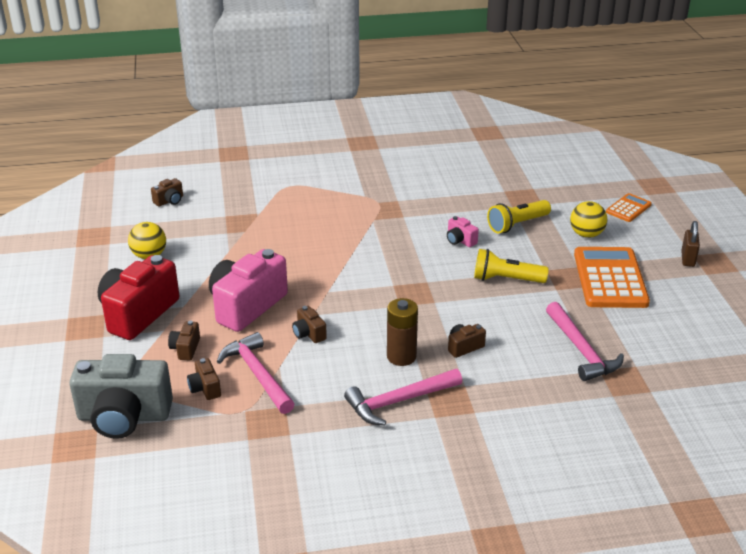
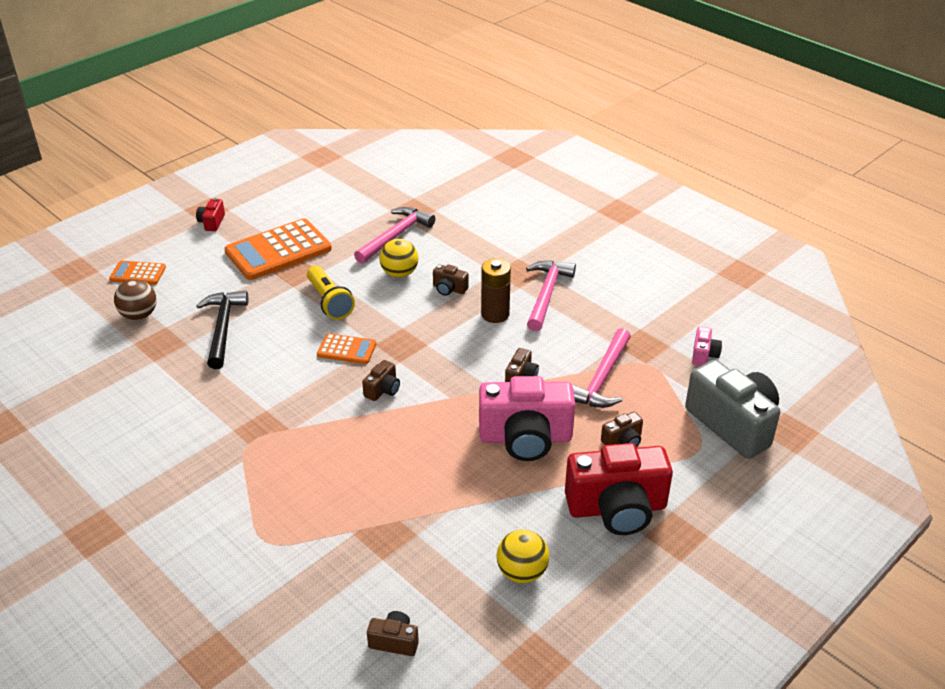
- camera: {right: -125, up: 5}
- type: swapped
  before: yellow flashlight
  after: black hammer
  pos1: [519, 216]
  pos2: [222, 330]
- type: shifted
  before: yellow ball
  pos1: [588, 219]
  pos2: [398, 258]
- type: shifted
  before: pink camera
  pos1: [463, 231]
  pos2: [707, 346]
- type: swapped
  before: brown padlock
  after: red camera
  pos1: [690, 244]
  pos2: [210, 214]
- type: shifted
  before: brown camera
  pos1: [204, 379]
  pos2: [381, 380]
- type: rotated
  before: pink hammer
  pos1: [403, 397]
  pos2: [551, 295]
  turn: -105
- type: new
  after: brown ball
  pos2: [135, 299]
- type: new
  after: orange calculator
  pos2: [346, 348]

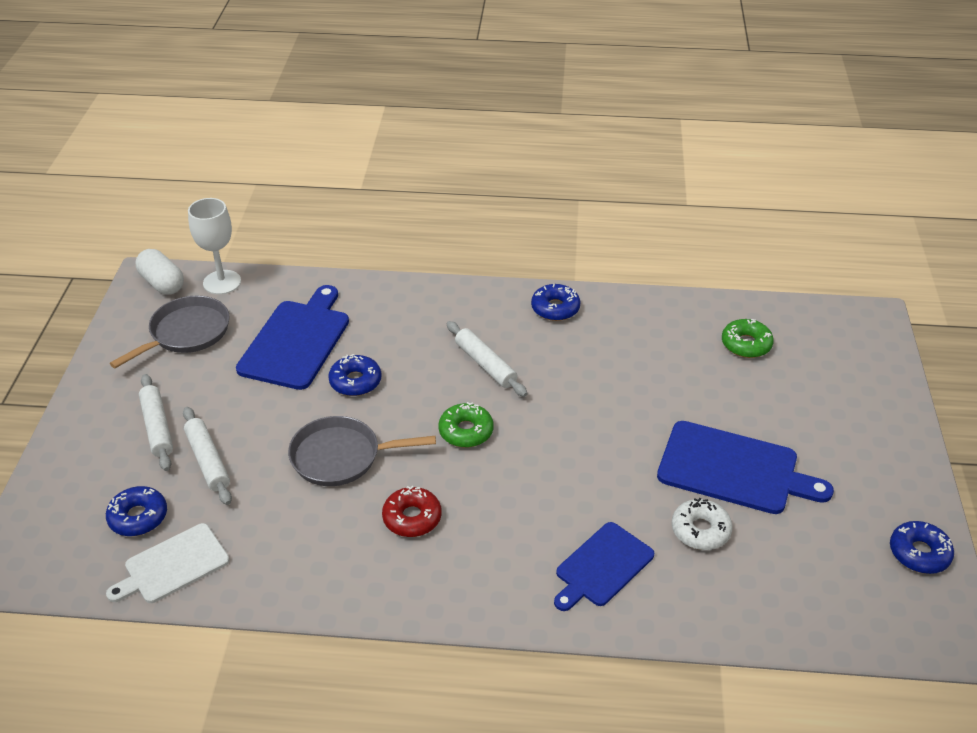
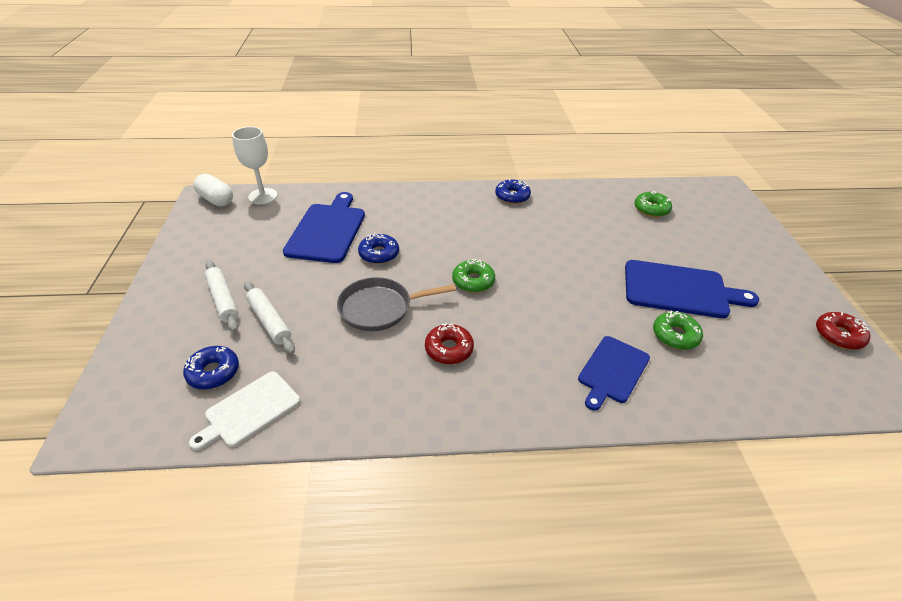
- camera: {right: -10, up: 0}
- type: gone
  before: grey pan
  pos1: [170, 332]
- type: gone
  before: white rolling pin
  pos1: [487, 359]
- type: repainted
  before: white donut
  after: green donut
  pos1: [702, 524]
  pos2: [678, 330]
- type: repainted
  before: blue donut
  after: red donut
  pos1: [922, 547]
  pos2: [843, 331]

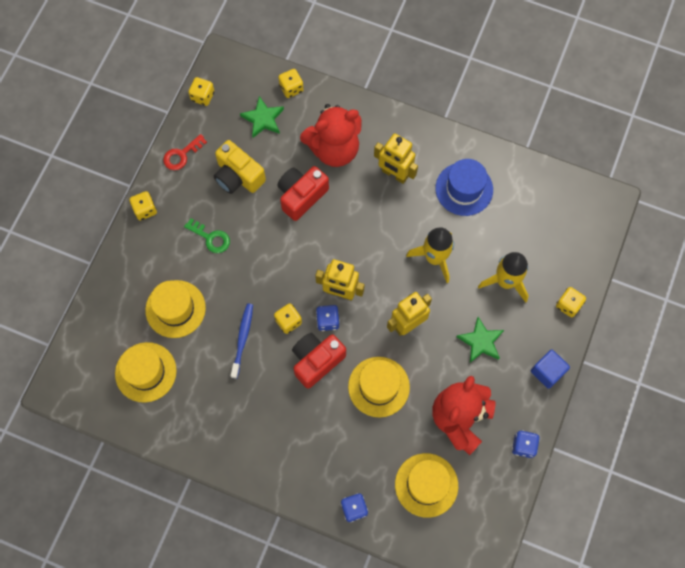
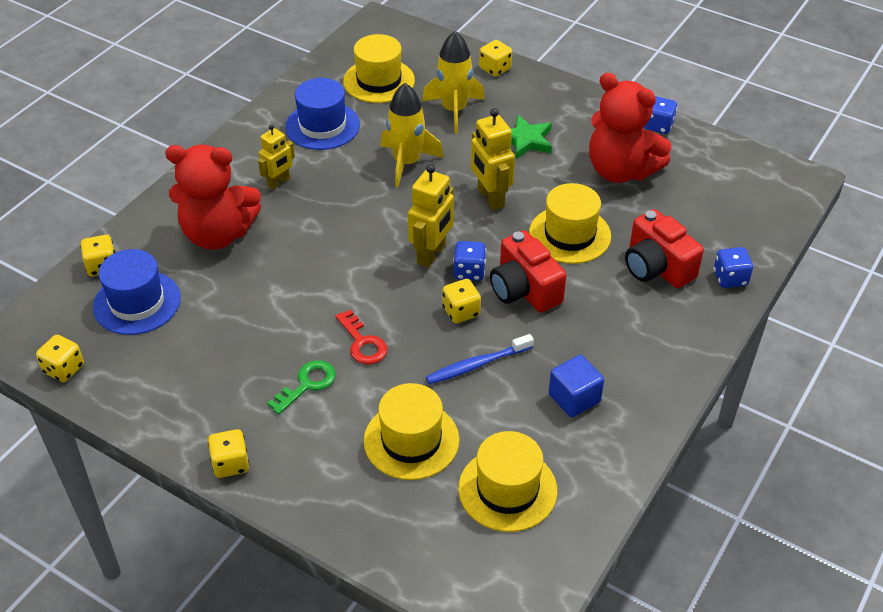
- camera: {right: -80, up: -25}
- type: swapped
  before: green star
  after: blue hat
  pos1: [262, 117]
  pos2: [137, 292]
- type: rotated
  before: red teddy bear
  pos1: [331, 135]
  pos2: [213, 197]
  turn: 105
- type: scaled
  before: yellow robot
  pos1: [396, 158]
  pos2: [276, 156]
  scale: 0.66
- type: shifted
  before: red key
  pos1: [185, 152]
  pos2: [362, 337]
- type: gone
  before: yellow camera
  pos1: [240, 167]
- type: shifted
  before: red camera
  pos1: [303, 193]
  pos2: [664, 248]
- type: rotated
  before: blue toothbrush
  pos1: [241, 341]
  pos2: [480, 359]
  turn: -45
- type: shifted
  before: blue cube
  pos1: [550, 369]
  pos2: [576, 386]
- type: shifted
  before: yellow hat
  pos1: [426, 485]
  pos2: [379, 68]

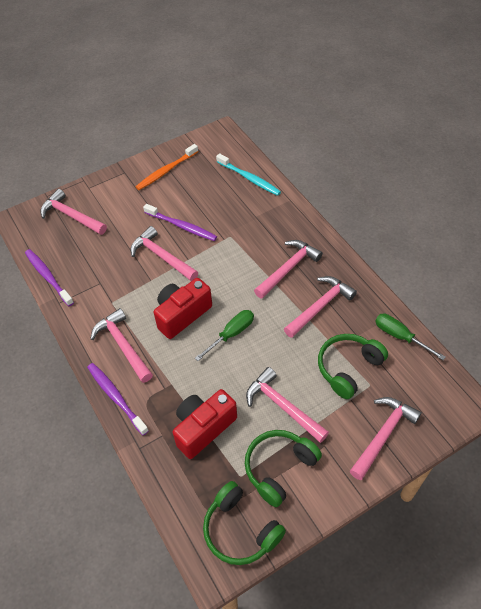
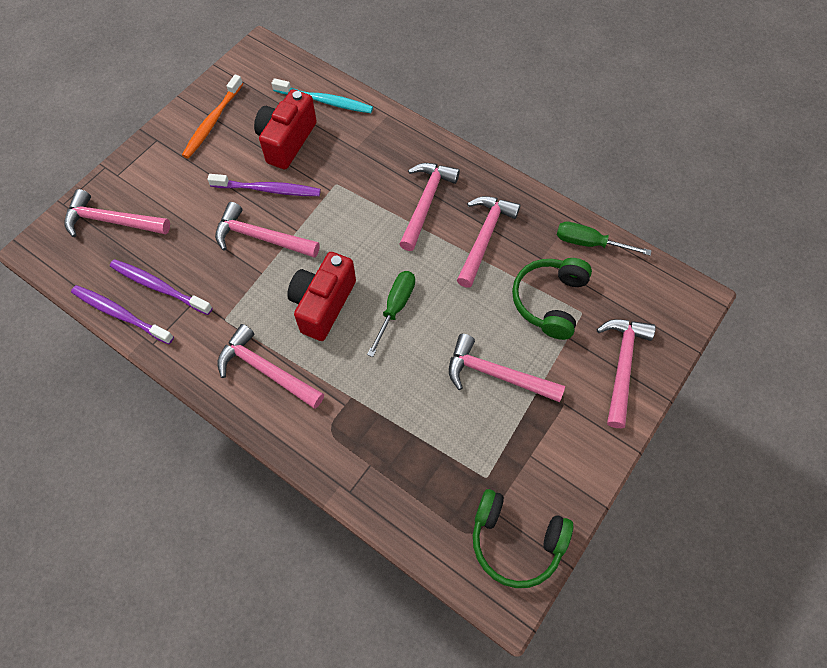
- camera: {right: -25, up: 10}
- type: shifted
  before: purple toothbrush
  pos1: [118, 399]
  pos2: [161, 287]
- type: shifted
  before: red camera
  pos1: [205, 424]
  pos2: [285, 129]
- type: gone
  before: green headphones
  pos1: [283, 468]

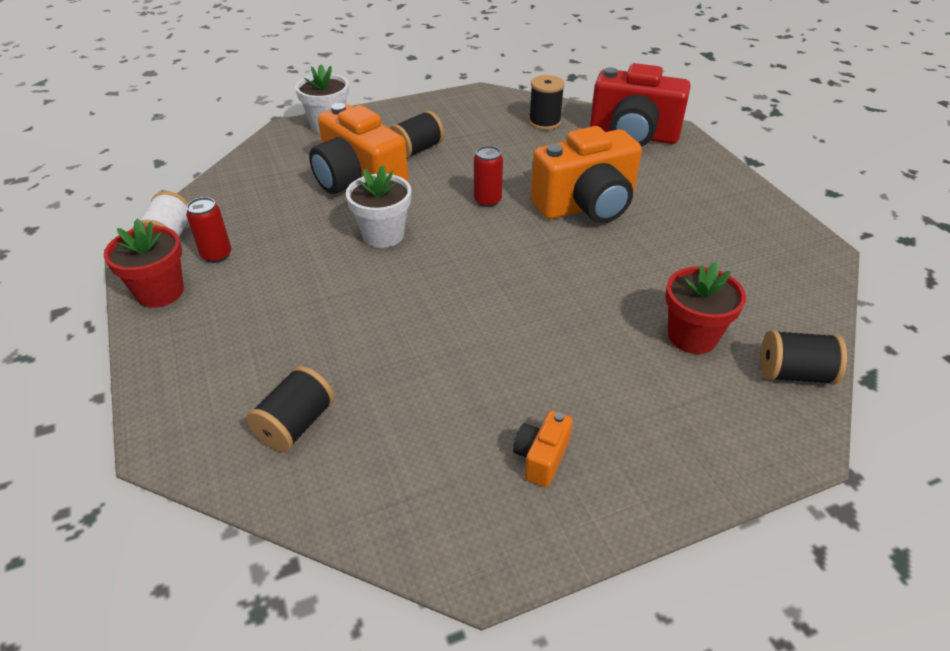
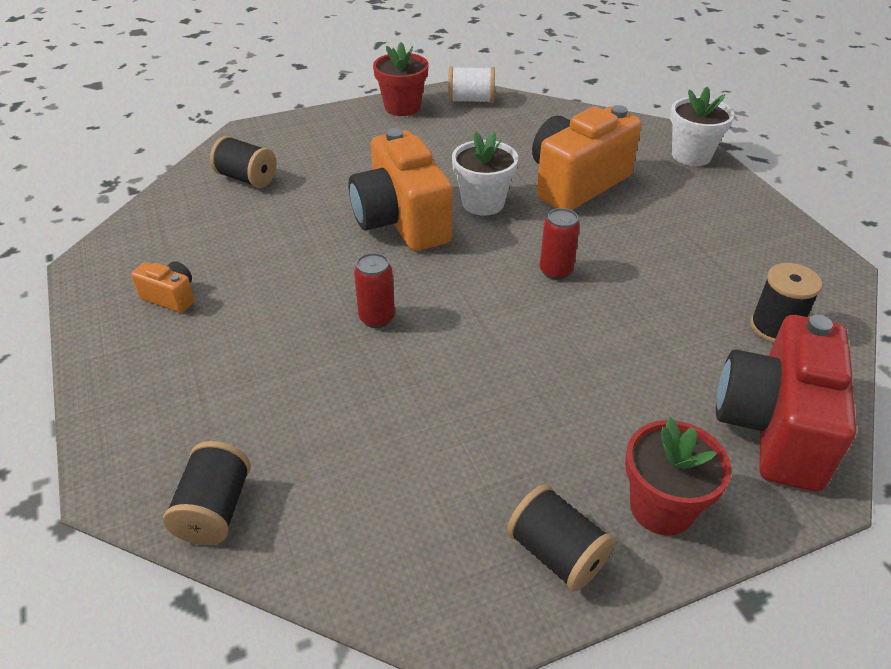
- camera: {right: 90, up: 0}
- type: shifted
  before: black spool
  pos1: [416, 135]
  pos2: [561, 538]
- type: shifted
  before: orange camera
  pos1: [586, 174]
  pos2: [400, 189]
- type: shifted
  before: red can
  pos1: [208, 230]
  pos2: [374, 290]
- type: shifted
  before: red flower pot
  pos1: [705, 307]
  pos2: [678, 476]

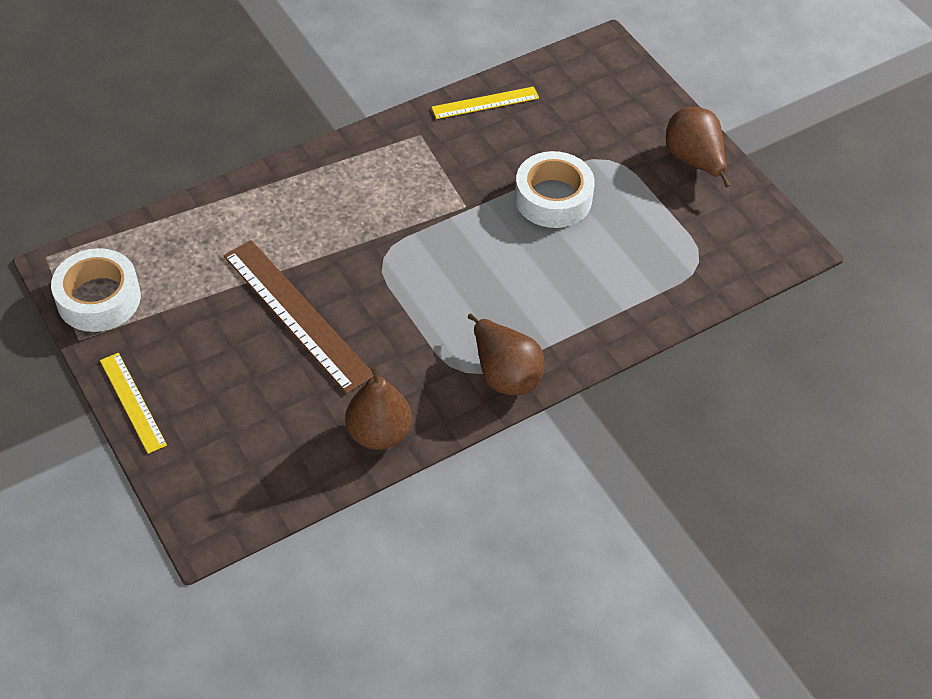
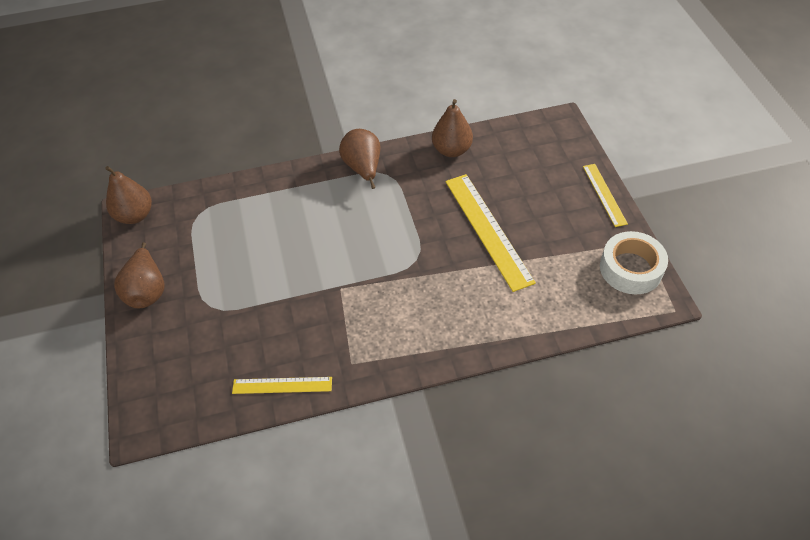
- camera: {right: -160, up: 0}
- type: gone
  before: white tape
  pos1: [555, 189]
- type: repainted
  before: brown ruler
  after: yellow ruler
  pos1: [298, 317]
  pos2: [490, 233]
- type: new
  after: brown pear
  pos2: [128, 195]

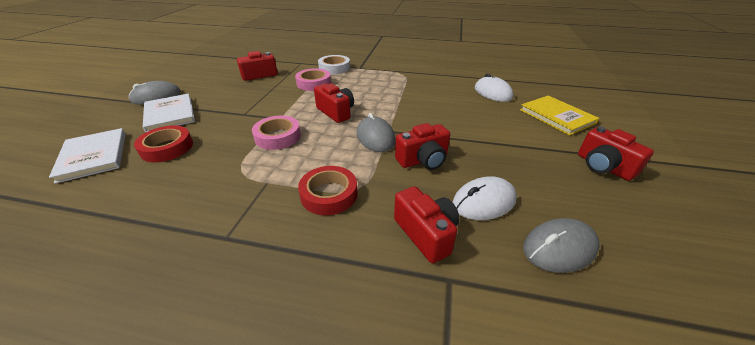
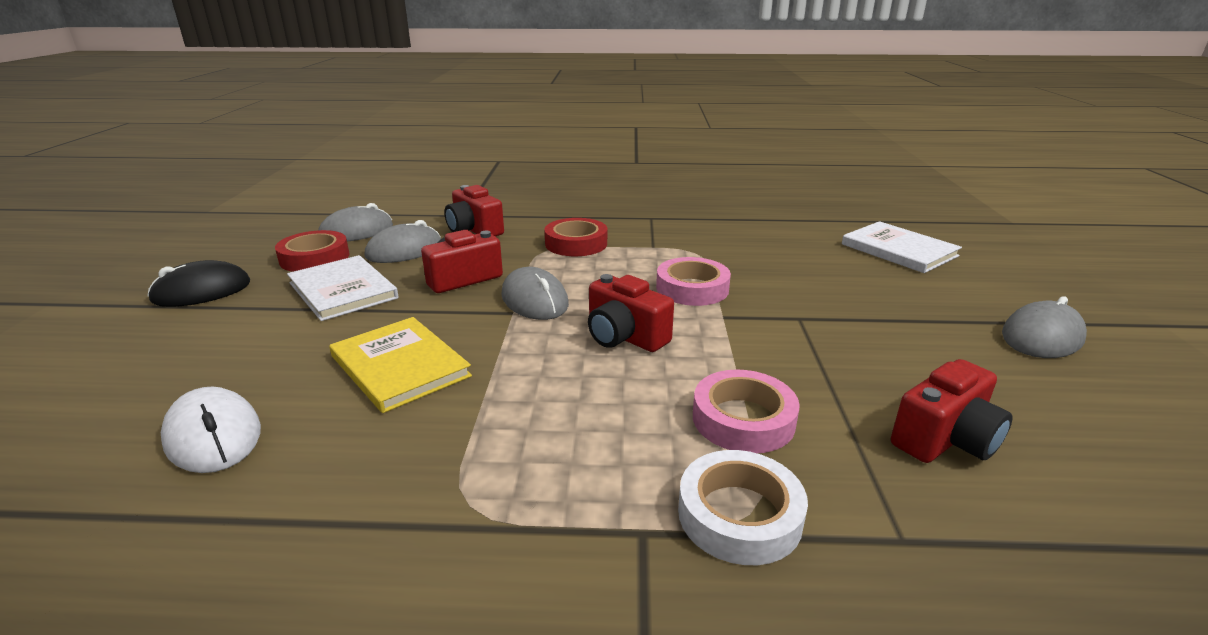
- camera: {right: 170, up: -10}
- type: shifted
  before: white book
  pos1: [169, 113]
  pos2: [343, 288]
- type: shifted
  before: yellow book
  pos1: [559, 115]
  pos2: [400, 365]
- type: shifted
  before: red tape
  pos1: [163, 143]
  pos2: [312, 251]
- type: swapped
  before: red camera
  after: black mouse
  pos1: [616, 153]
  pos2: [198, 283]
- type: repainted
  before: white mouse
  after: grey mouse
  pos1: [485, 198]
  pos2: [403, 241]

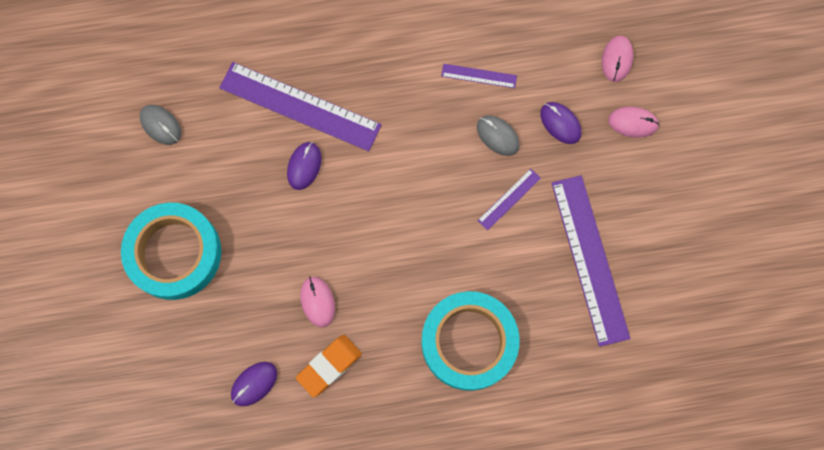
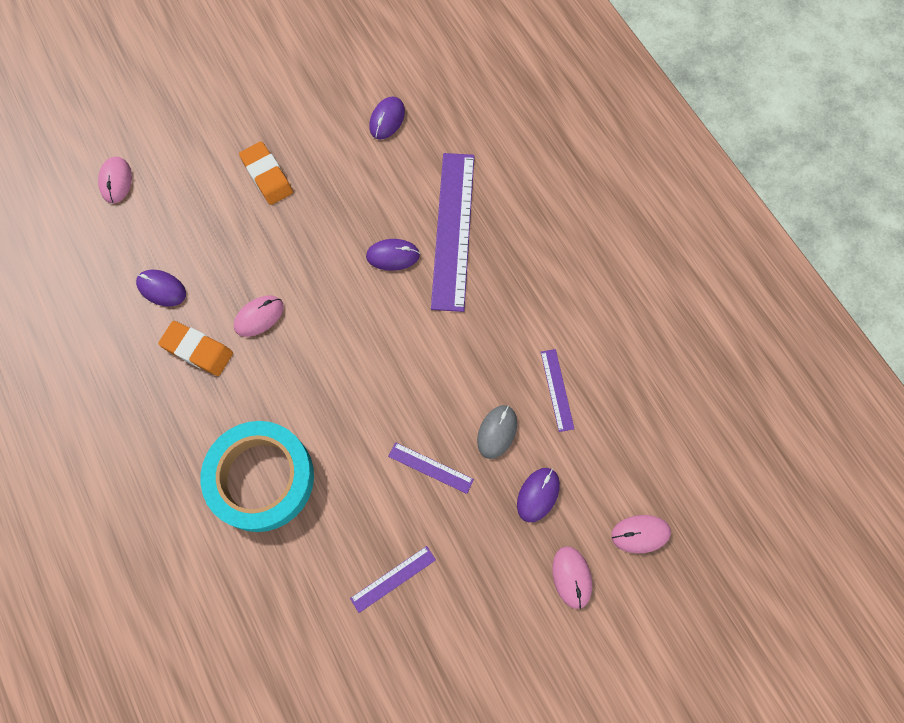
- camera: {right: 70, up: -5}
- type: repainted
  before: grey mouse
  after: purple mouse
  pos1: [160, 125]
  pos2: [387, 117]
- type: scaled
  before: purple ruler
  pos1: [591, 261]
  pos2: [393, 579]
  scale: 0.45
- type: swapped
  before: turquoise tape
  after: orange eraser
  pos1: [171, 251]
  pos2: [266, 173]
- type: new
  after: pink mouse
  pos2: [115, 180]

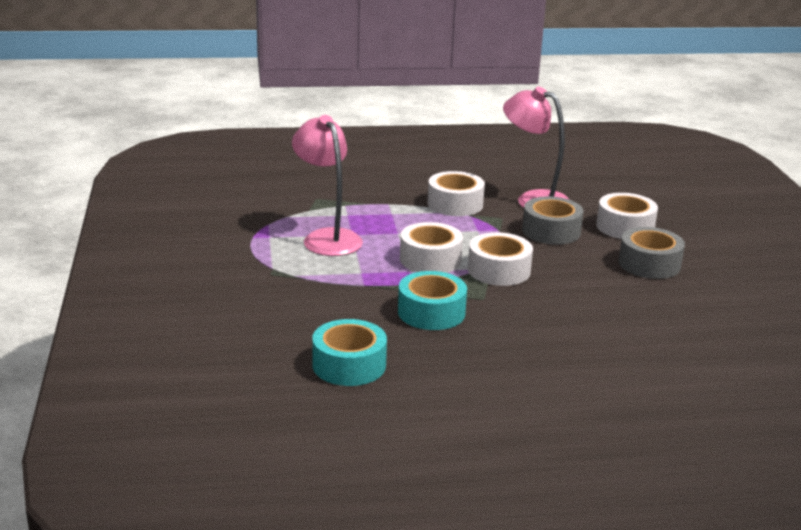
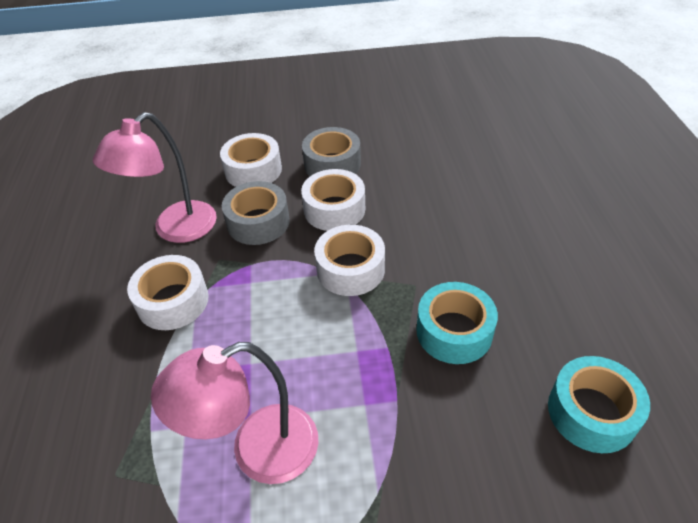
- camera: {right: -85, up: 20}
- type: shifted
  before: white tape
  pos1: [431, 247]
  pos2: [333, 200]

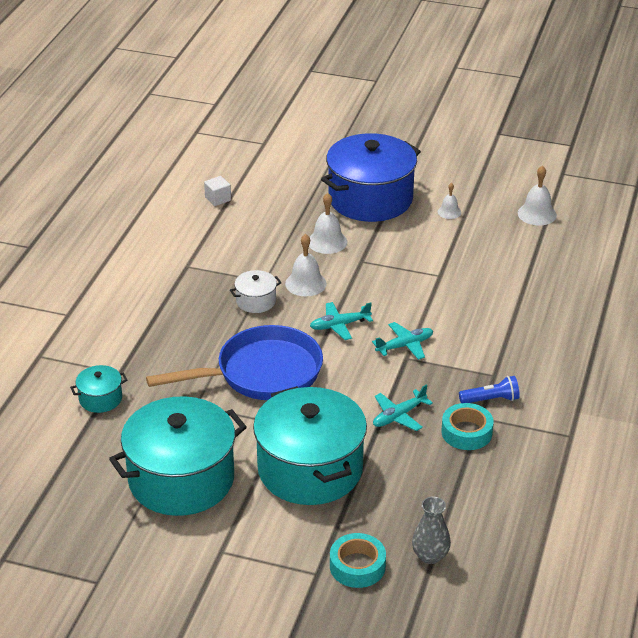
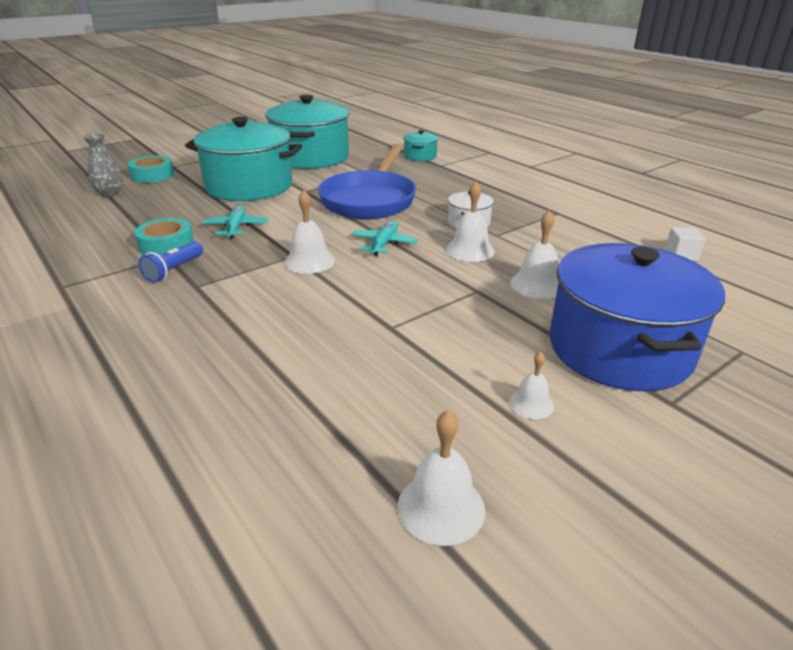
- camera: {right: 125, up: -5}
- type: swapped
  before: turquoise plane
  after: white bell
  pos1: [402, 341]
  pos2: [309, 232]

